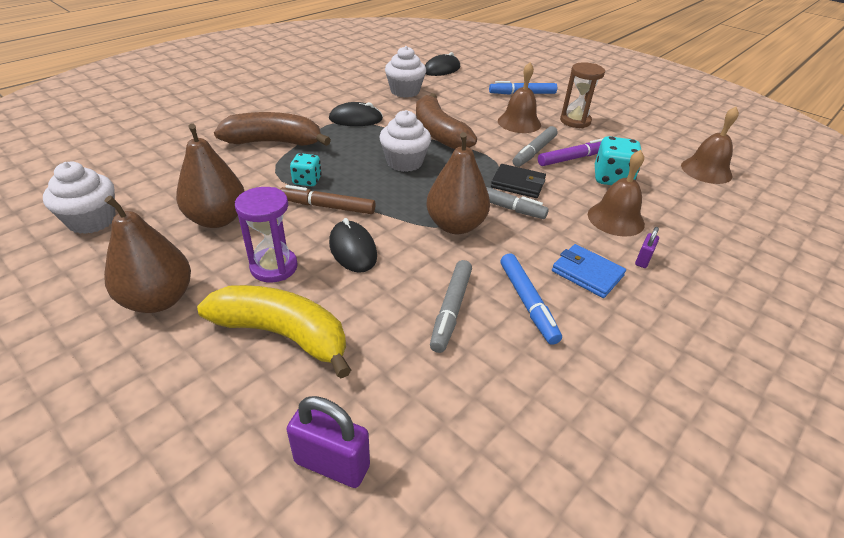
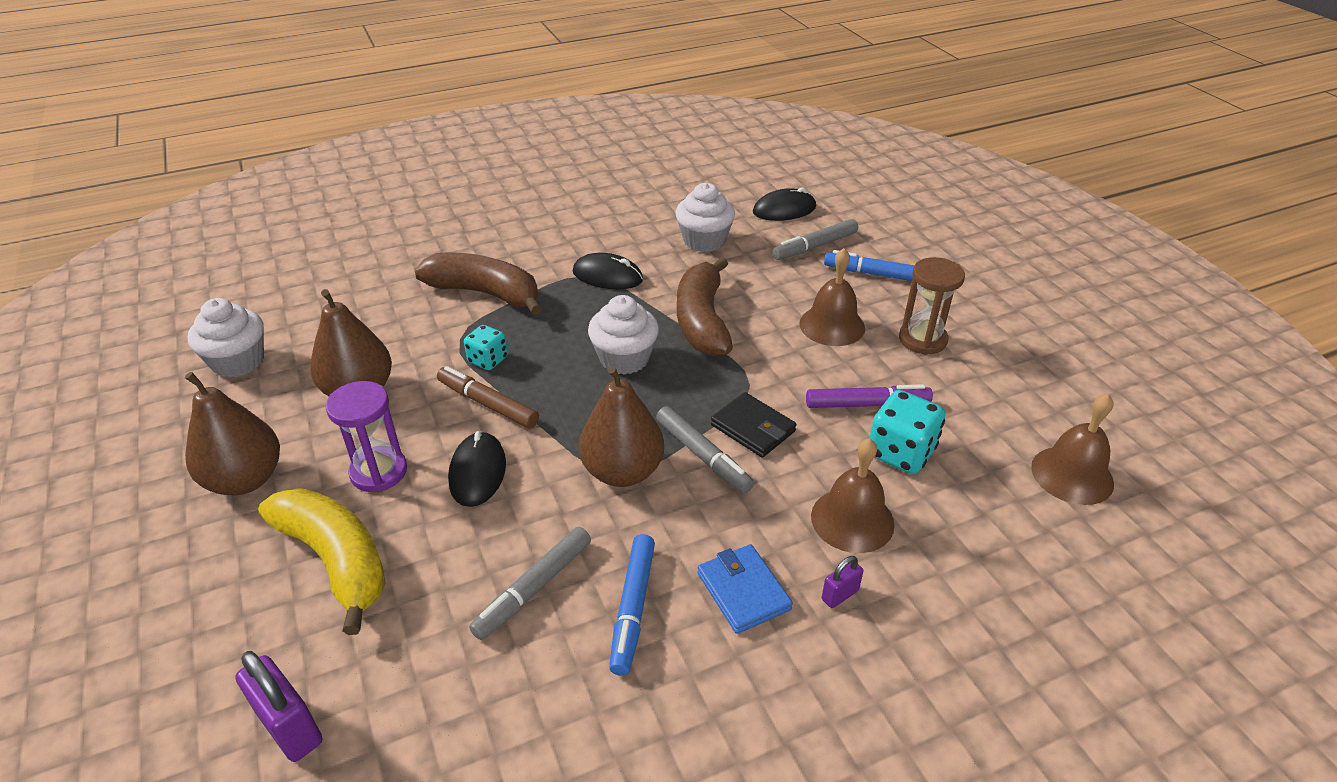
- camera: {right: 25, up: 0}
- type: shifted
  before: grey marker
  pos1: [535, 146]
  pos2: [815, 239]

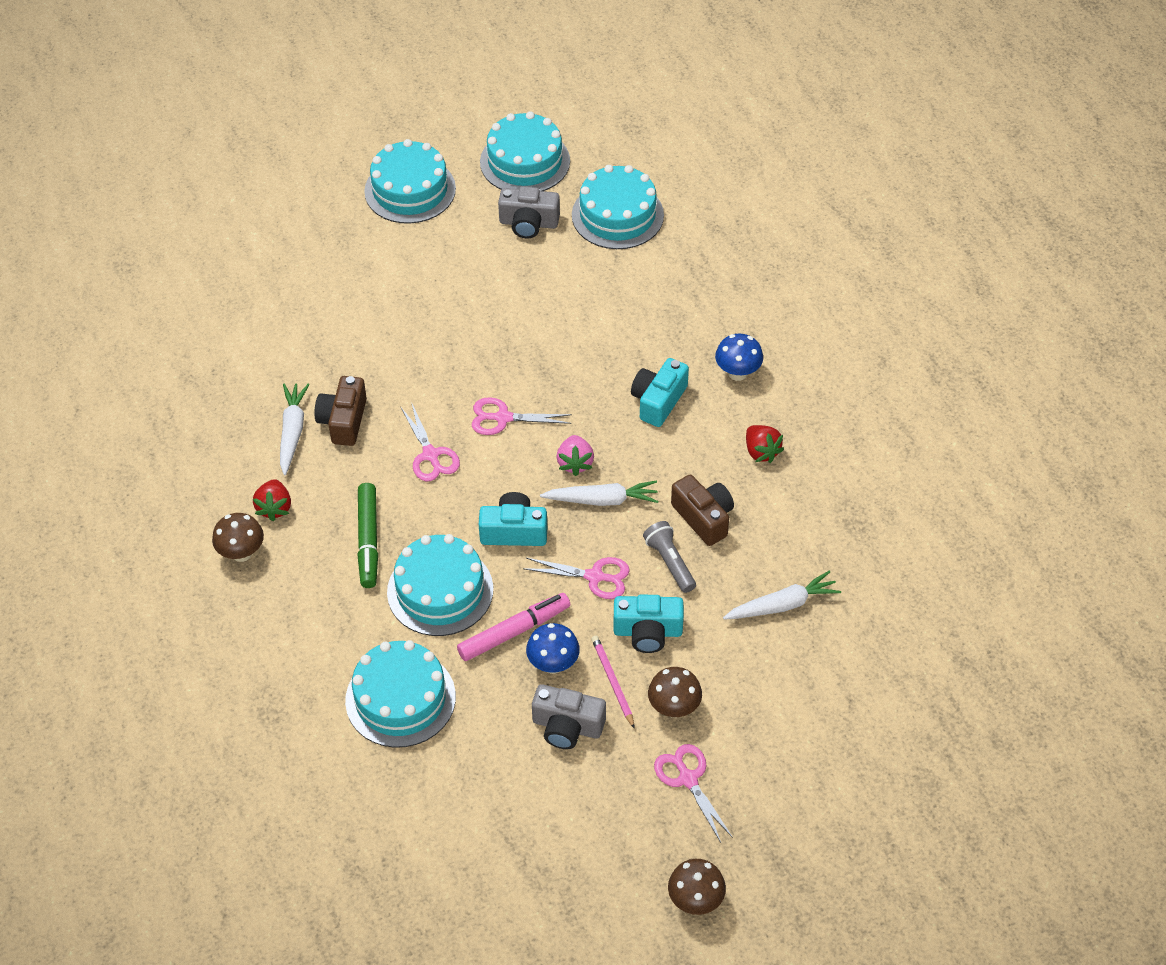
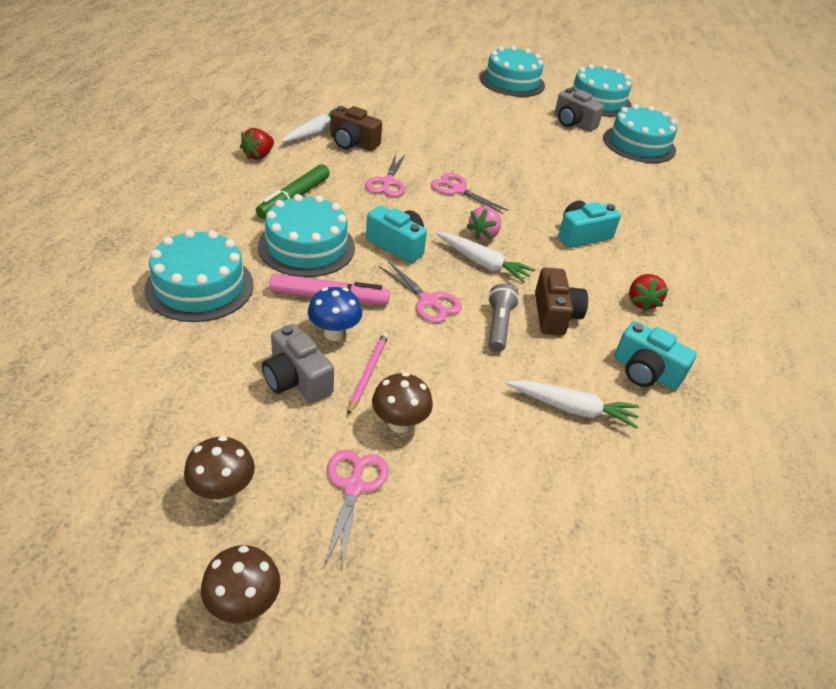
- camera: {right: 30, up: -10}
- type: gone
  before: blue mushroom
  pos1: [739, 357]
- type: rotated
  before: brown camera
  pos1: [341, 411]
  pos2: [356, 128]
  turn: -105
- type: shifted
  before: brown mushroom
  pos1: [238, 537]
  pos2: [219, 469]
- type: shifted
  before: turquoise camera
  pos1: [648, 624]
  pos2: [655, 355]

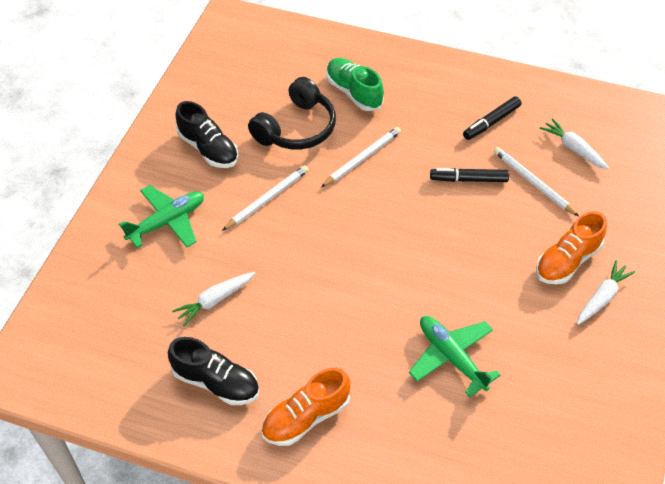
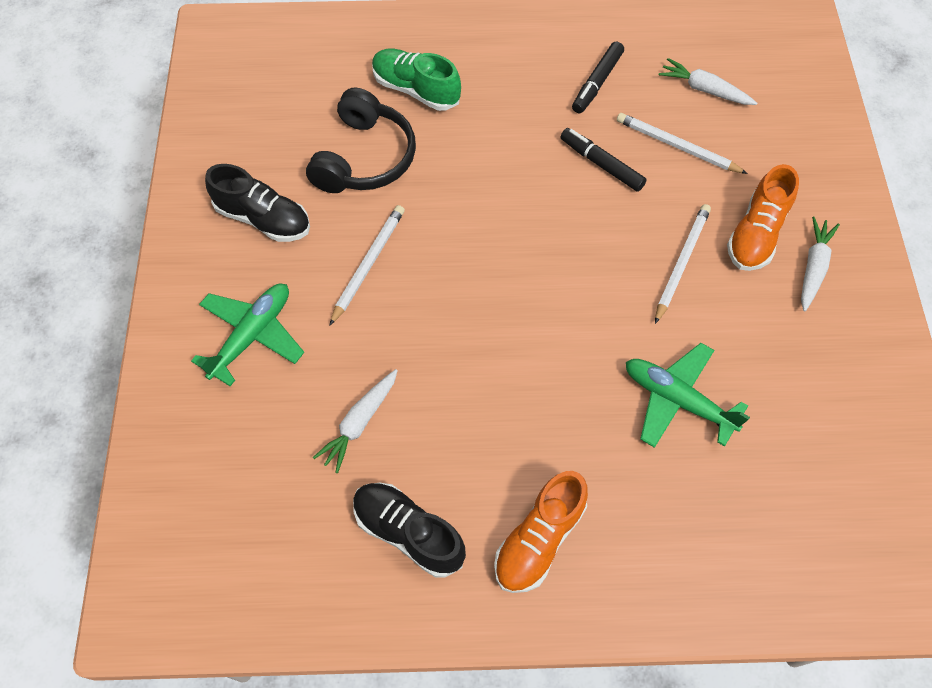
- camera: {right: -20, up: 10}
- type: shifted
  before: white pencil
  pos1: [361, 157]
  pos2: [683, 264]
- type: rotated
  before: black marker
  pos1: [469, 175]
  pos2: [604, 160]
  turn: 60
- type: rotated
  before: black shoe
  pos1: [213, 371]
  pos2: [409, 530]
  turn: -150

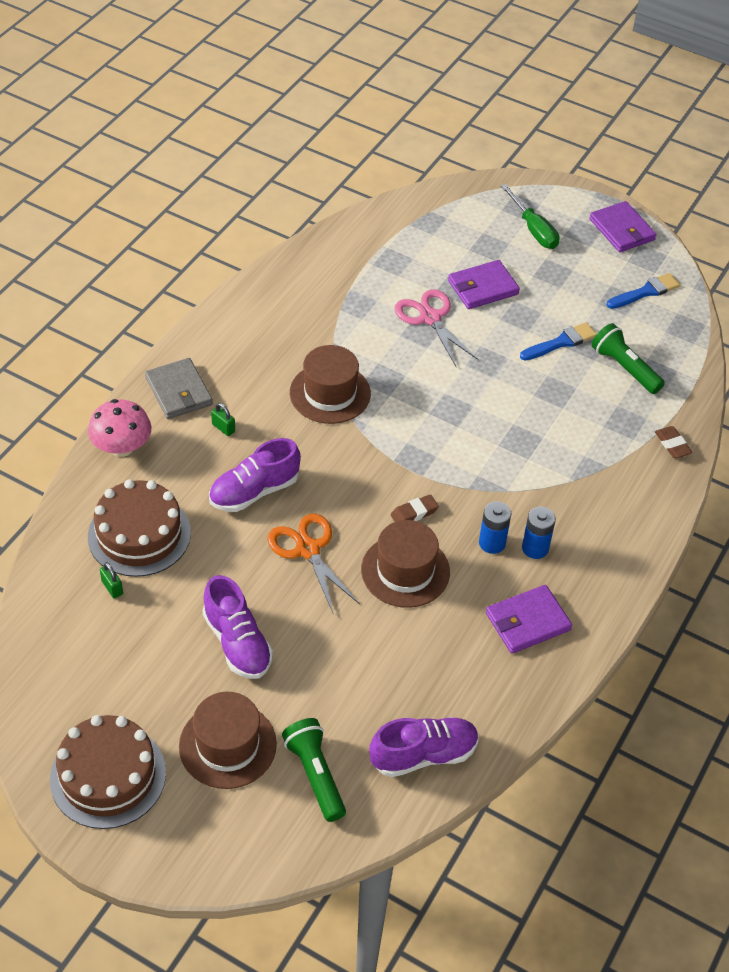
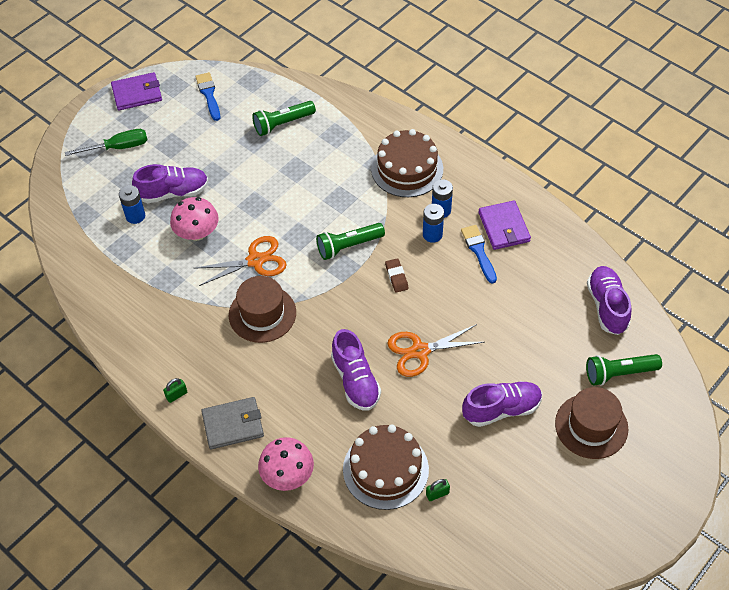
- camera: {right: -75, up: 5}
- type: swapped
  before: purple wallet
  after: purple shoe
  pos1: [484, 284]
  pos2: [170, 183]
- type: swapped
  before: pink scissors
  after: pink mushroom
  pos1: [436, 327]
  pos2: [194, 219]
- type: shifted
  before: blue brush
  pos1: [558, 341]
  pos2: [479, 254]
- type: shifted
  before: green padlock
  pos1: [223, 419]
  pos2: [175, 390]
- type: gone
  before: brown eraser
  pos1: [673, 442]
- type: gone
  before: brown hat
  pos1: [405, 564]
- type: shifted
  before: brown cake
  pos1: [108, 772]
  pos2: [407, 163]
- type: new
  after: blue battery
  pos2: [132, 204]
- type: new
  after: green flashlight
  pos2: [350, 241]
- type: new
  after: orange scissors
  pos2: [240, 261]

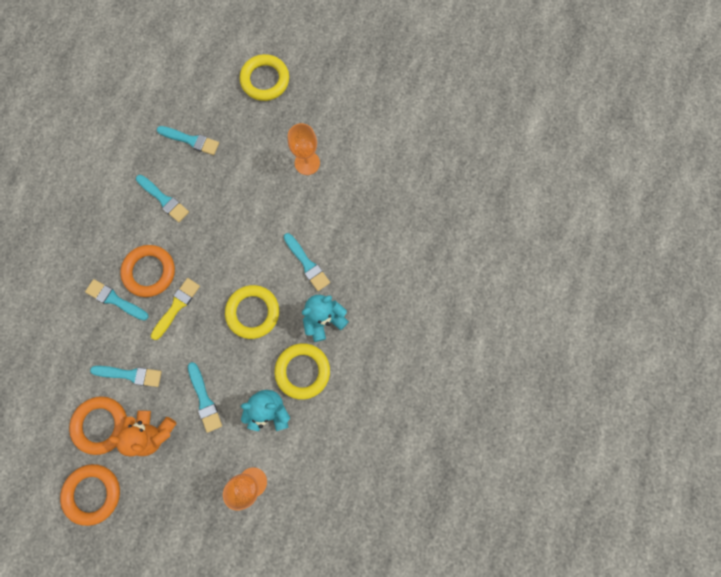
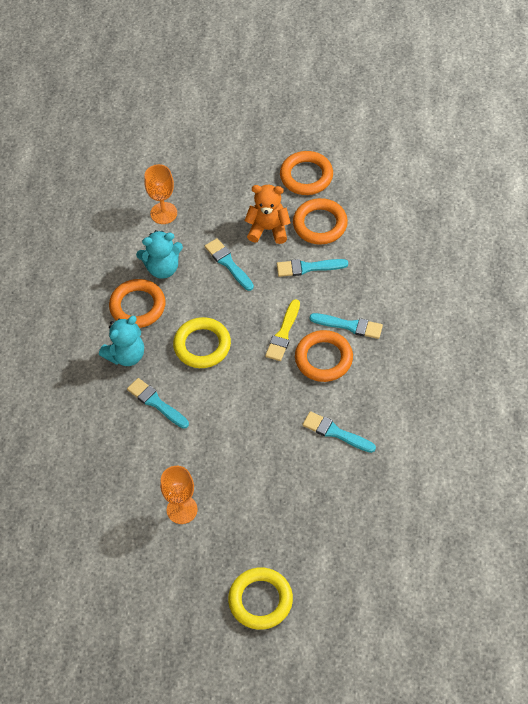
- camera: {right: 170, up: -20}
- type: gone
  before: turquoise brush
  pos1: [188, 140]
- type: repainted
  before: yellow ring
  after: orange ring
  pos1: [302, 371]
  pos2: [137, 303]

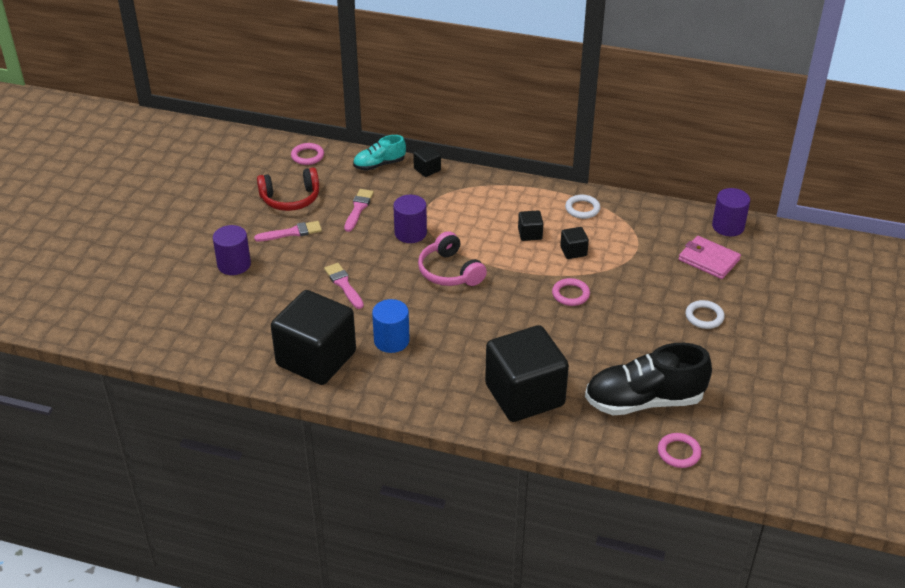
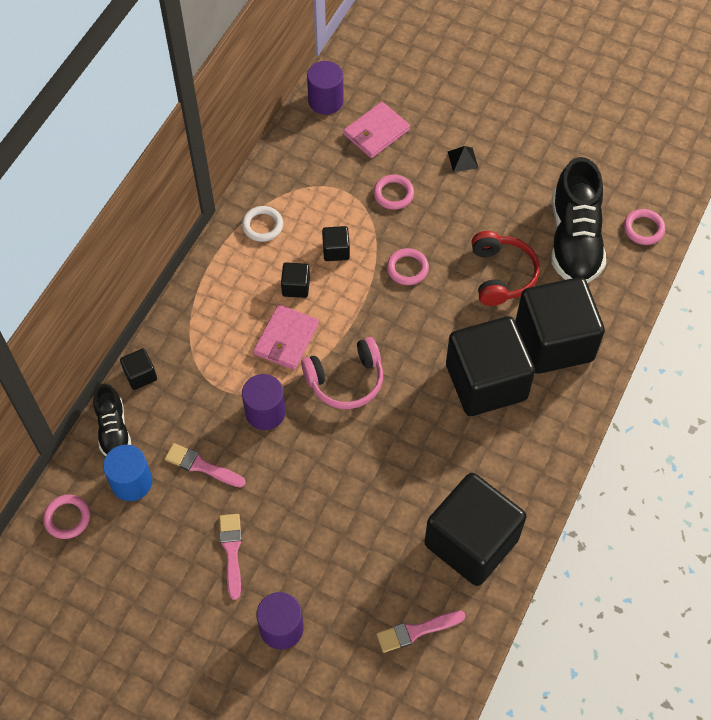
- camera: {right: -80, up: 20}
- type: repainted
  before: turquoise shoe
  after: black shoe
  pos1: [379, 153]
  pos2: [112, 420]
- type: shifted
  before: red headphones
  pos1: [288, 189]
  pos2: [505, 268]
- type: shifted
  before: pink brush
  pos1: [344, 286]
  pos2: [420, 632]
- type: shifted
  before: blue cylinder
  pos1: [391, 326]
  pos2: [128, 473]
- type: swapped
  before: white ring
  after: black pyramid
  pos1: [705, 314]
  pos2: [463, 159]
- type: new
  after: pink ring
  pos2: [393, 192]
- type: new
  after: pink wallet
  pos2: [286, 337]
- type: new
  after: black cube
  pos2: [490, 366]

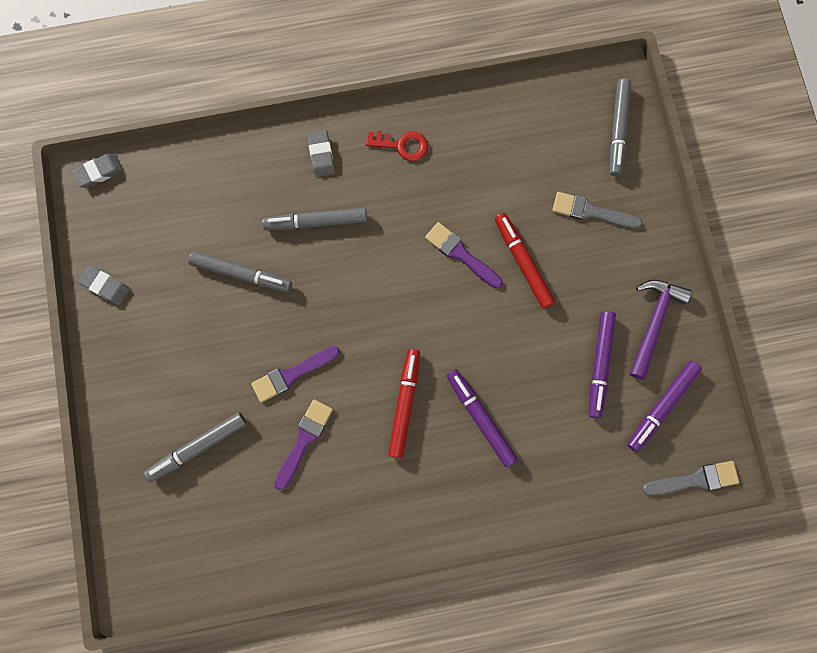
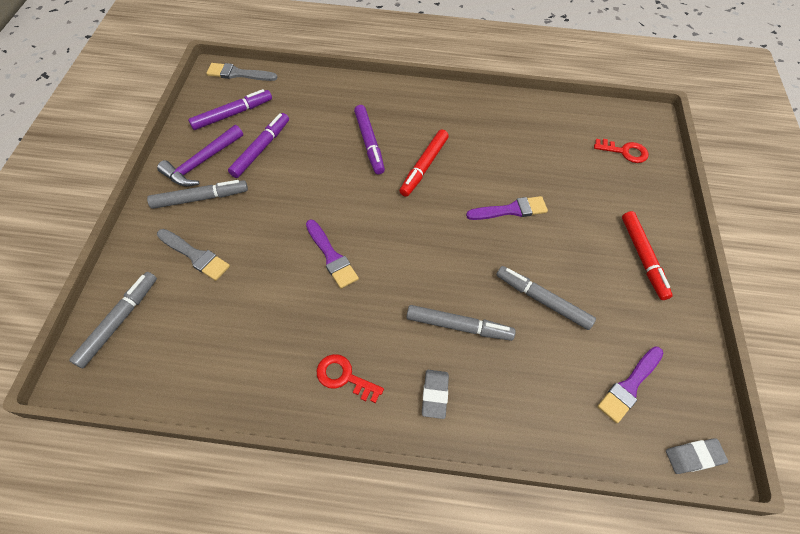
- camera: {right: -165, up: -20}
- type: shifted
  before: red marker
  pos1: [525, 260]
  pos2: [647, 255]
- type: gone
  before: grey eraser
  pos1: [104, 285]
- type: shifted
  before: purple brush
  pos1: [303, 444]
  pos2: [630, 384]
- type: shifted
  before: grey marker
  pos1: [195, 447]
  pos2: [197, 194]
- type: new
  after: red key
  pos2: [621, 151]

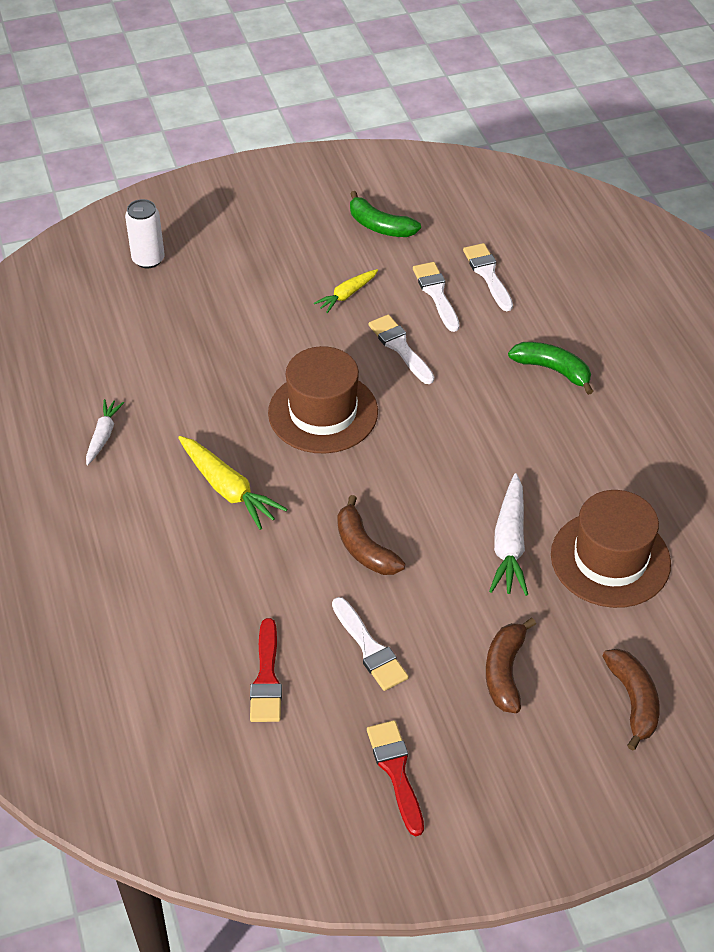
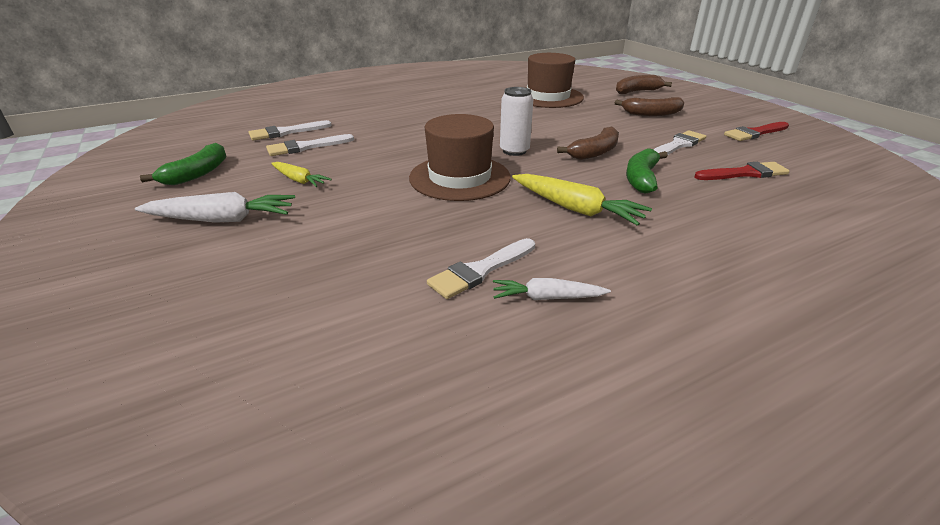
- camera: {right: -100, up: -15}
- type: shifted
  before: white can
  pos1: [145, 234]
  pos2: [516, 121]
- type: shifted
  before: white brush
  pos1: [401, 349]
  pos2: [481, 268]
- type: shifted
  before: green banana
  pos1: [550, 368]
  pos2: [647, 170]
- type: rotated
  before: yellow carrot
  pos1: [232, 483]
  pos2: [582, 200]
  turn: 90
- type: shifted
  before: white carrot
  pos1: [508, 534]
  pos2: [215, 207]

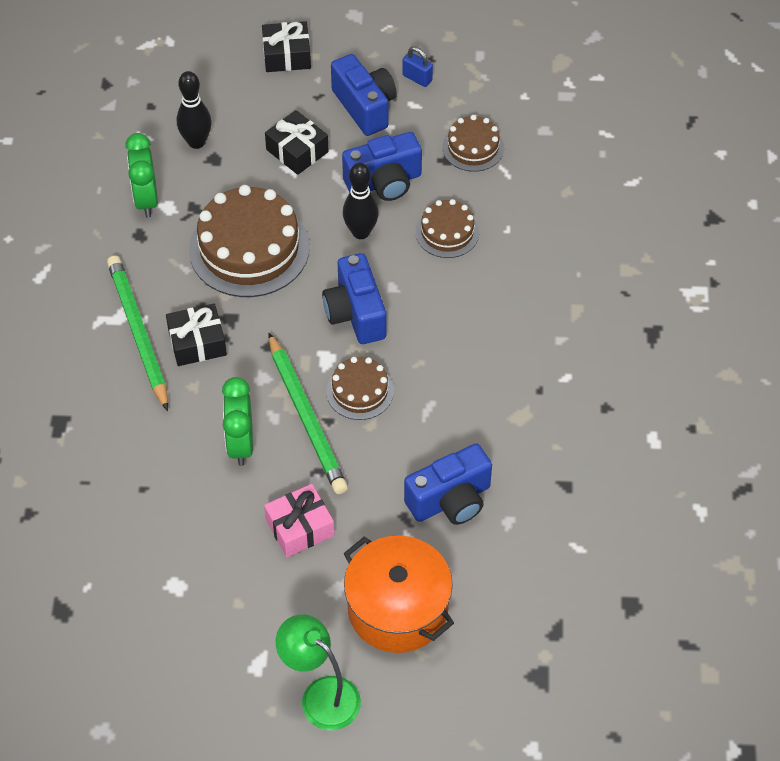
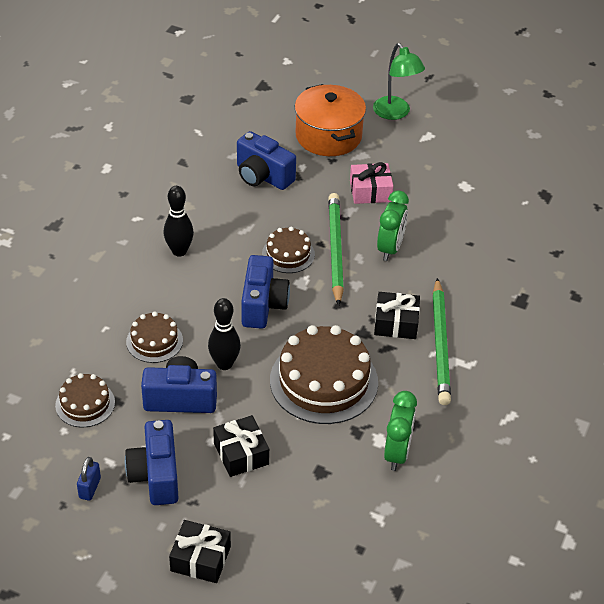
- camera: {right: -160, up: -10}
- type: rotated
  before: blue padlock
  pos1: [417, 67]
  pos2: [89, 479]
  turn: 45
- type: shifted
  before: black bowling pin
  pos1: [194, 110]
  pos2: [179, 221]
- type: rotated
  before: blue camera
  pos1: [448, 484]
  pos2: [266, 160]
  turn: -135

